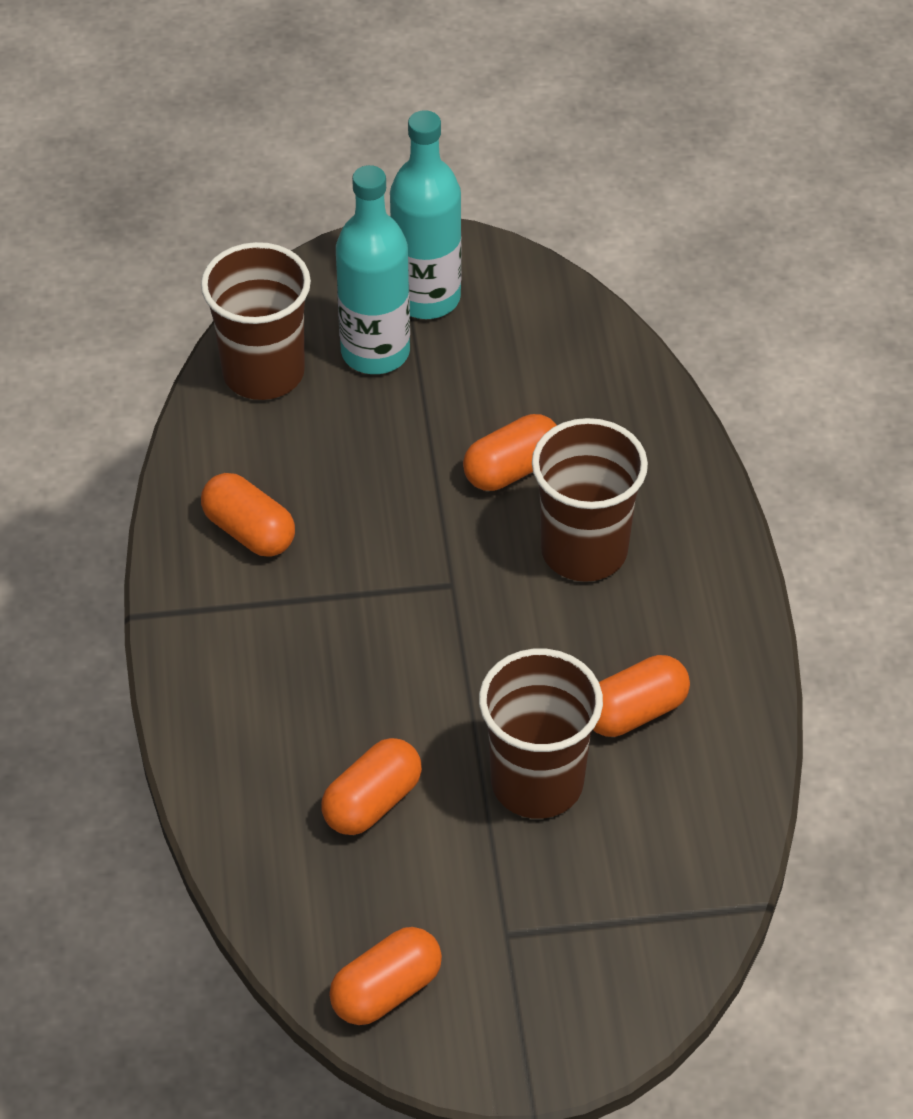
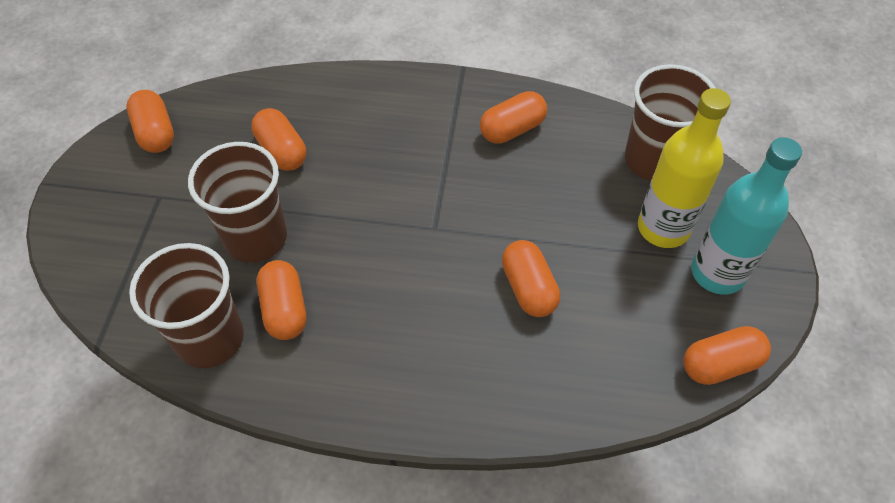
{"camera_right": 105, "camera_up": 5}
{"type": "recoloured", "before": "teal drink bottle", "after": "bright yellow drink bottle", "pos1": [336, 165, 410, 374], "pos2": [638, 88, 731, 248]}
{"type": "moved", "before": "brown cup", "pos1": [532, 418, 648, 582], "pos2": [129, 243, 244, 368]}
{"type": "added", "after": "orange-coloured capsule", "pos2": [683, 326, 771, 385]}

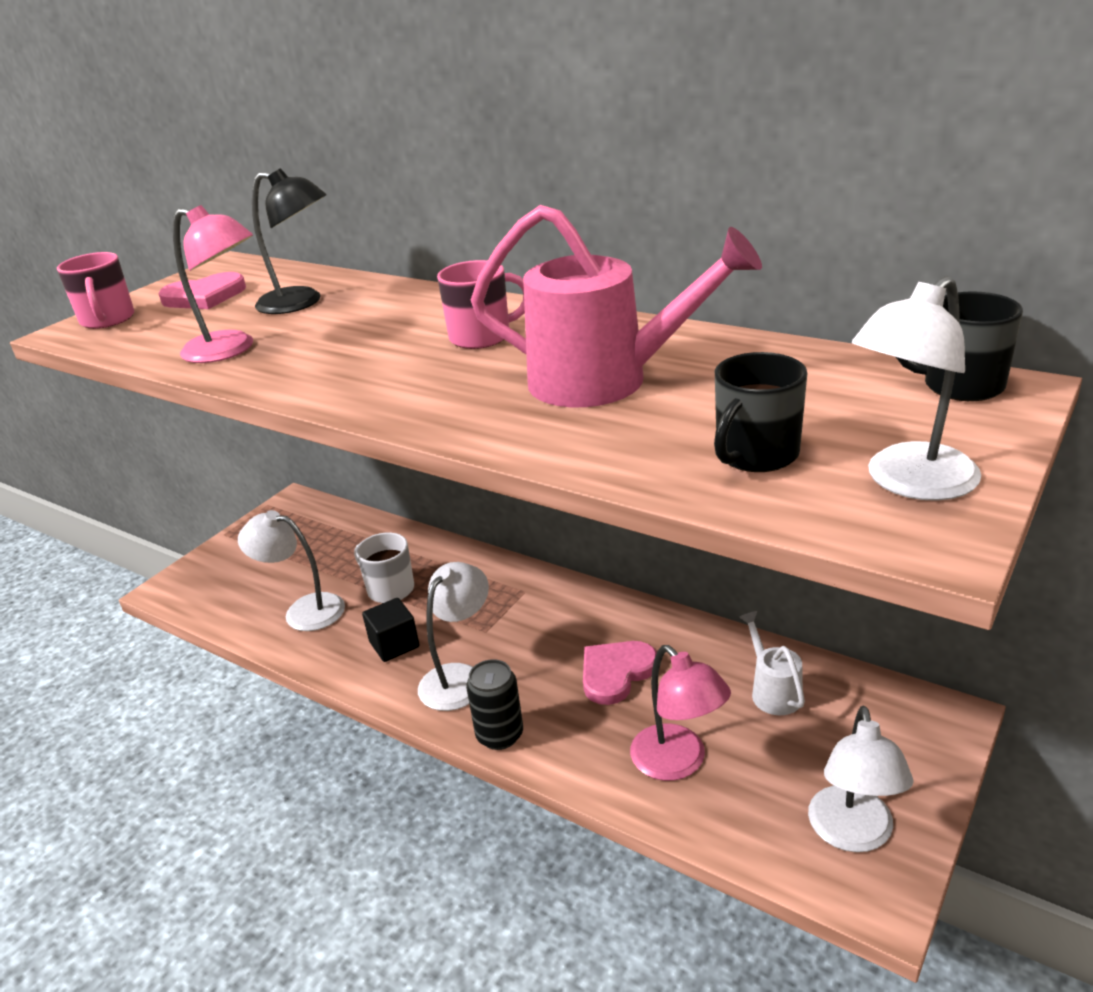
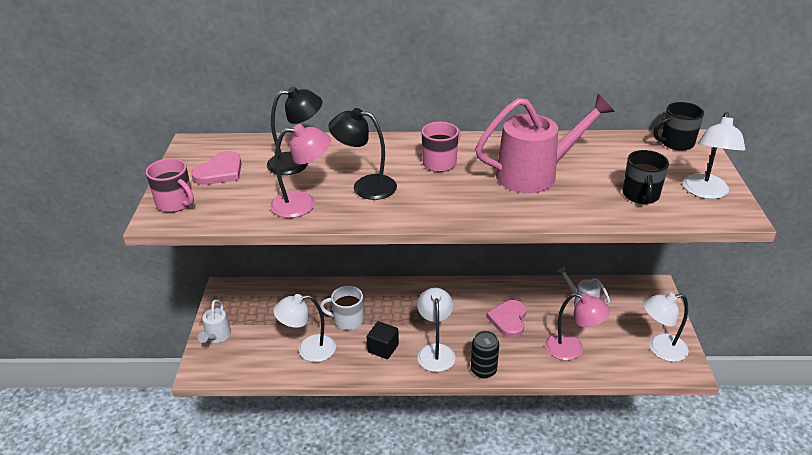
{"camera_right": -35, "camera_up": 5}
{"type": "turned", "before": "white desk lamp", "pos1": [808, 706, 914, 852], "pos2": [643, 293, 689, 362], "turn": 105}
{"type": "added", "after": "black desk lamp", "pos2": [328, 108, 397, 200]}
{"type": "added", "after": "white watering pot", "pos2": [198, 300, 231, 343]}

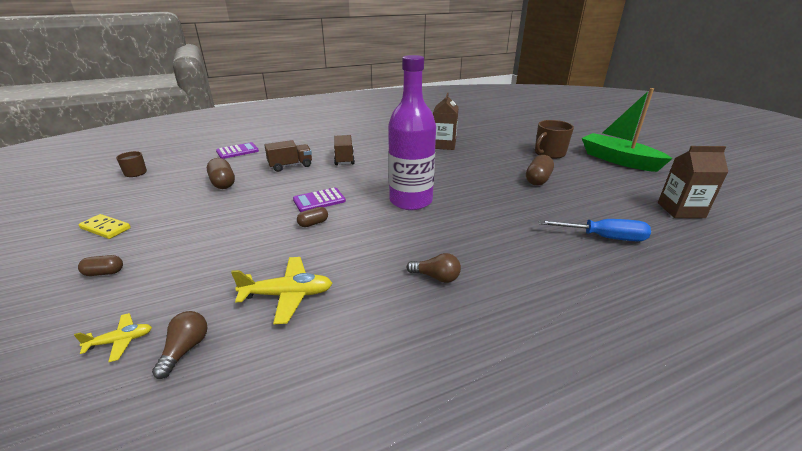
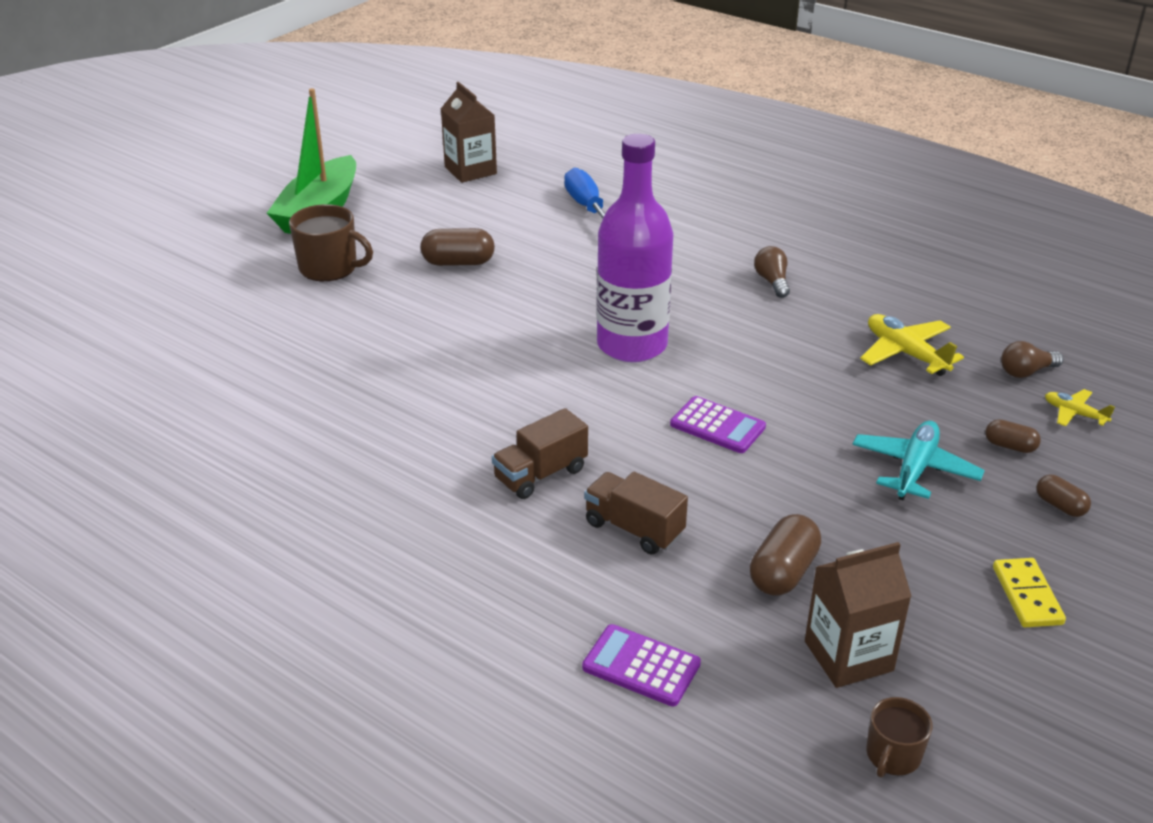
{"camera_right": -120, "camera_up": 5}
{"type": "moved", "before": "brown carton", "pos1": [433, 93, 459, 150], "pos2": [805, 542, 912, 688]}
{"type": "moved", "before": "brown capsule", "pos1": [297, 207, 328, 227], "pos2": [985, 419, 1041, 453]}
{"type": "added", "after": "teal toy plane", "pos2": [853, 421, 985, 501]}

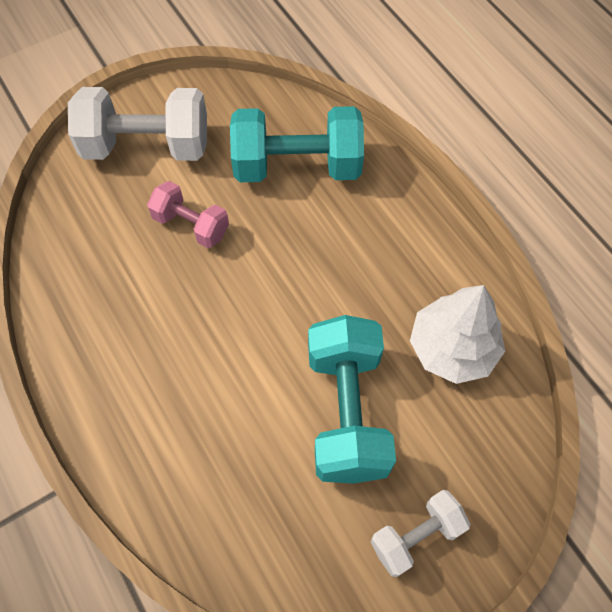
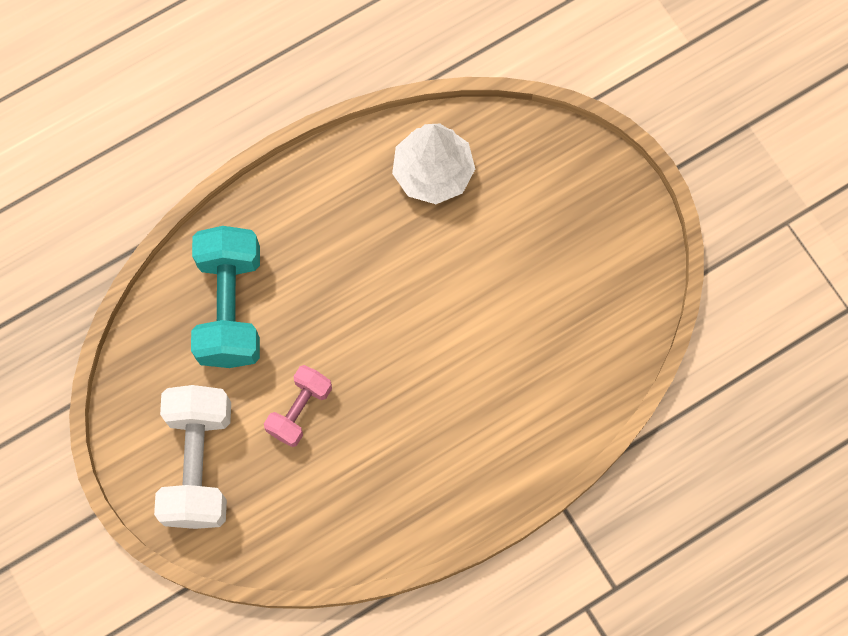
{"camera_right": -90, "camera_up": 10}
{"type": "removed", "before": "teal free weight", "pos1": [308, 315, 396, 484]}
{"type": "removed", "before": "white free weight", "pos1": [371, 490, 470, 577]}

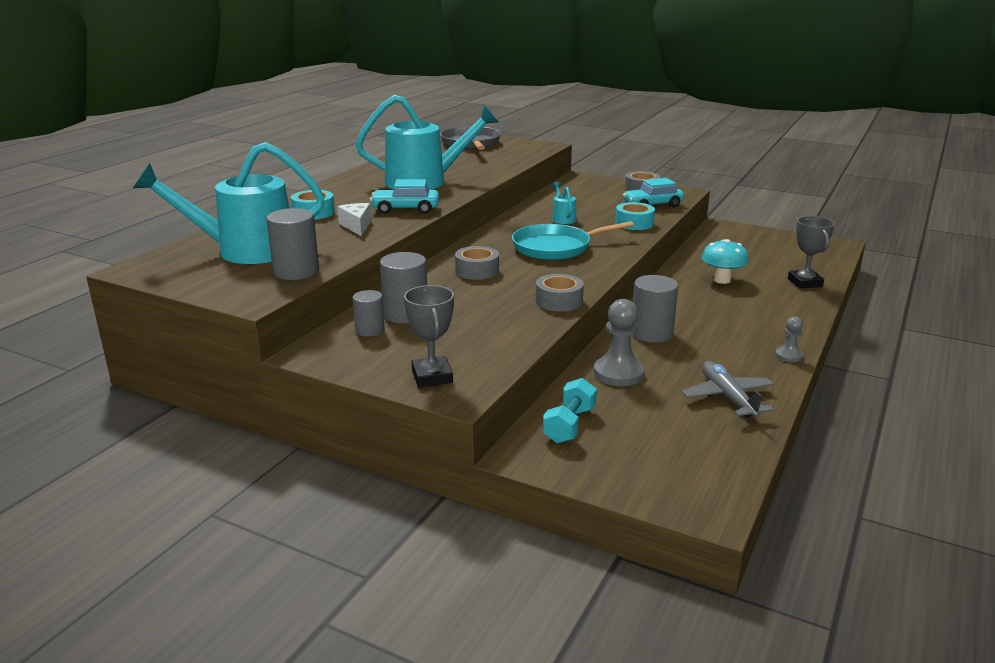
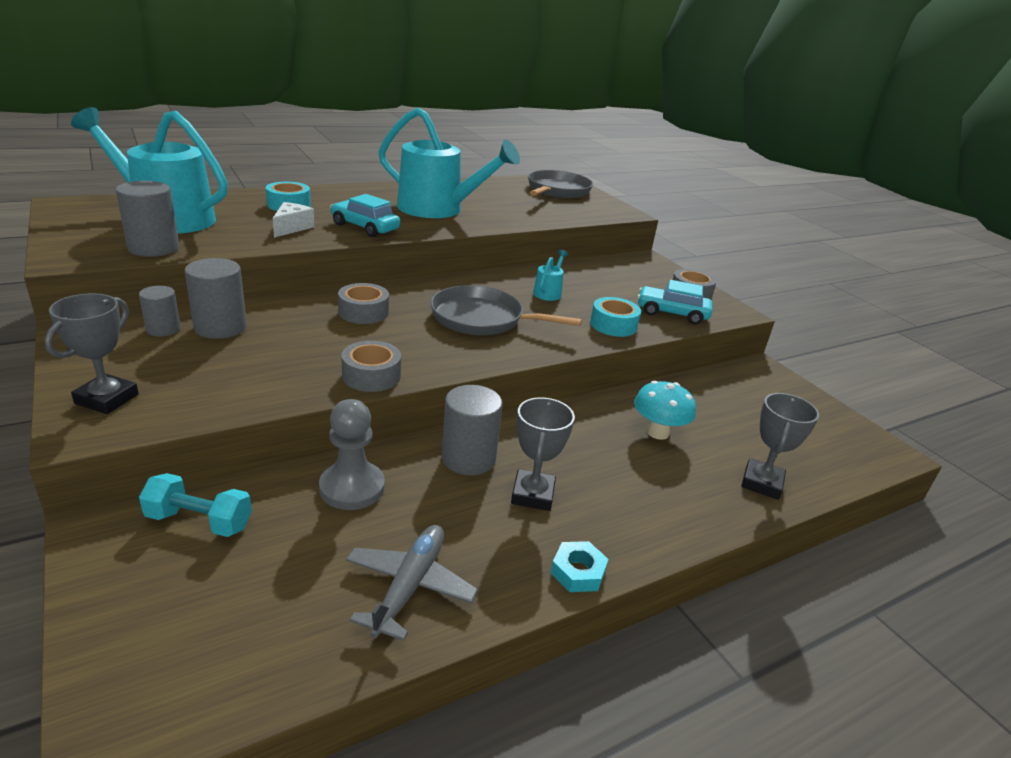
{"camera_right": 30, "camera_up": 5}
{"type": "recoloured", "before": "teal frying pan", "after": "grey frying pan", "pos1": [512, 221, 634, 260], "pos2": [430, 285, 582, 335]}
{"type": "replaced", "before": "grey game pawn", "after": "teal hexagon nut", "pos1": [775, 316, 803, 362], "pos2": [551, 541, 609, 592]}
{"type": "turned", "before": "teal free weight", "pos1": [543, 378, 597, 443], "pos2": [139, 473, 252, 537], "turn": 45}
{"type": "added", "after": "grey award cup", "pos2": [511, 397, 575, 511]}

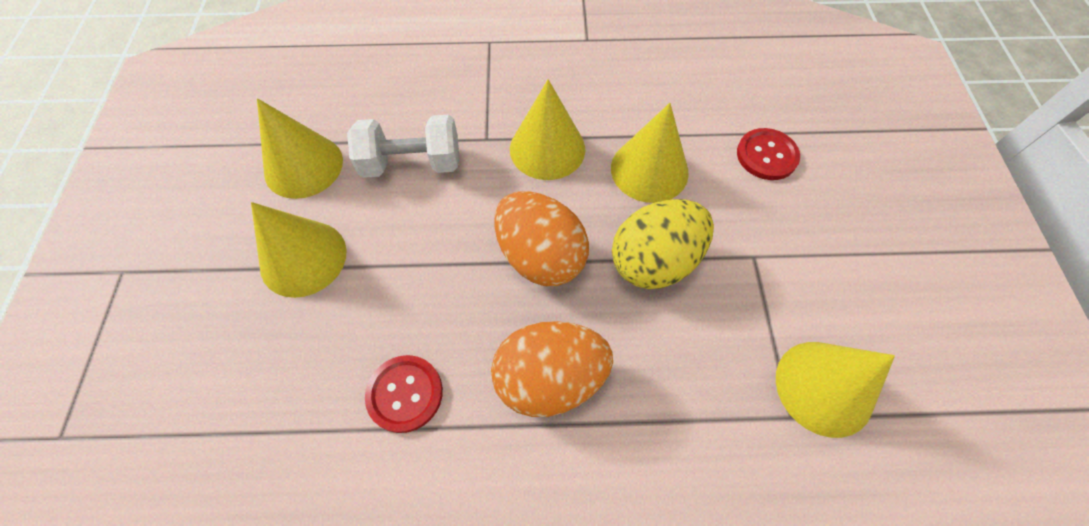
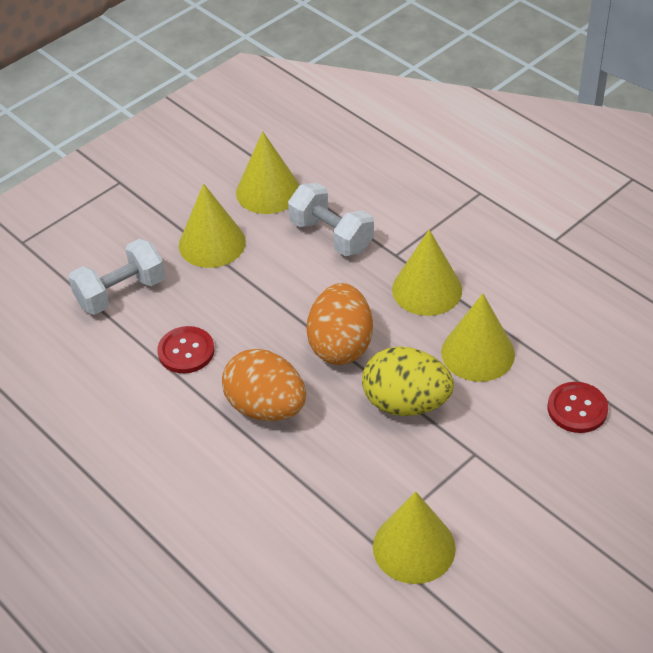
{"camera_right": 50, "camera_up": -15}
{"type": "added", "after": "white free weight", "pos2": [68, 239, 165, 315]}

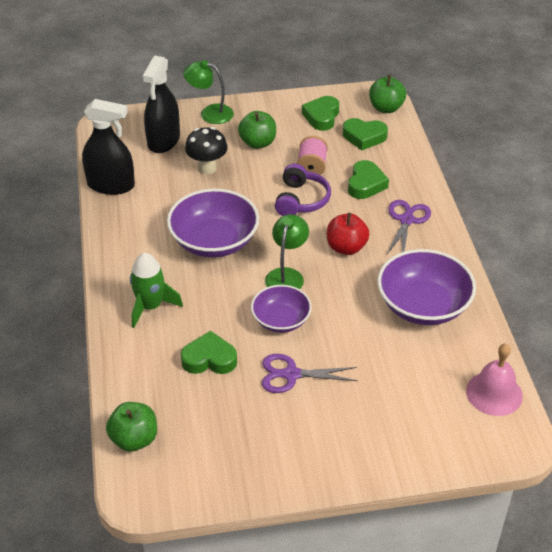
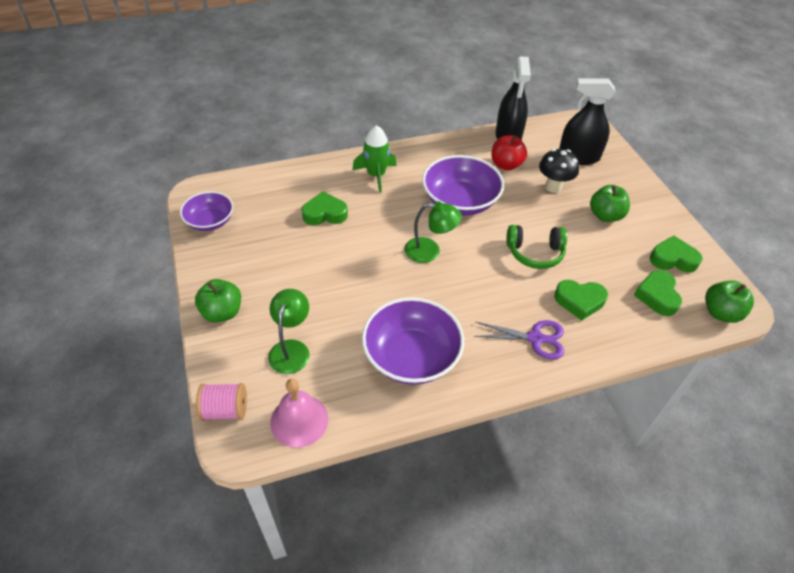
{"camera_right": 80, "camera_up": 5}
{"type": "moved", "before": "green desk lamp", "pos1": [183, 60, 234, 124], "pos2": [268, 289, 310, 374]}
{"type": "moved", "before": "rosy spool", "pos1": [297, 136, 328, 175], "pos2": [196, 383, 247, 421]}
{"type": "recoloured", "before": "purple over-ear headphones", "after": "green over-ear headphones", "pos1": [275, 164, 331, 216], "pos2": [506, 225, 567, 269]}
{"type": "moved", "before": "crimson apple", "pos1": [327, 213, 370, 255], "pos2": [491, 135, 527, 171]}
{"type": "moved", "before": "purple bowl", "pos1": [251, 285, 312, 333], "pos2": [180, 191, 233, 231]}
{"type": "turned", "before": "green heart", "pos1": [181, 331, 237, 374], "pos2": [302, 192, 348, 225], "turn": -90}
{"type": "removed", "before": "purple pair of scissors", "pos1": [262, 354, 358, 393]}
{"type": "moved", "before": "green apple", "pos1": [106, 402, 157, 452], "pos2": [195, 279, 241, 323]}

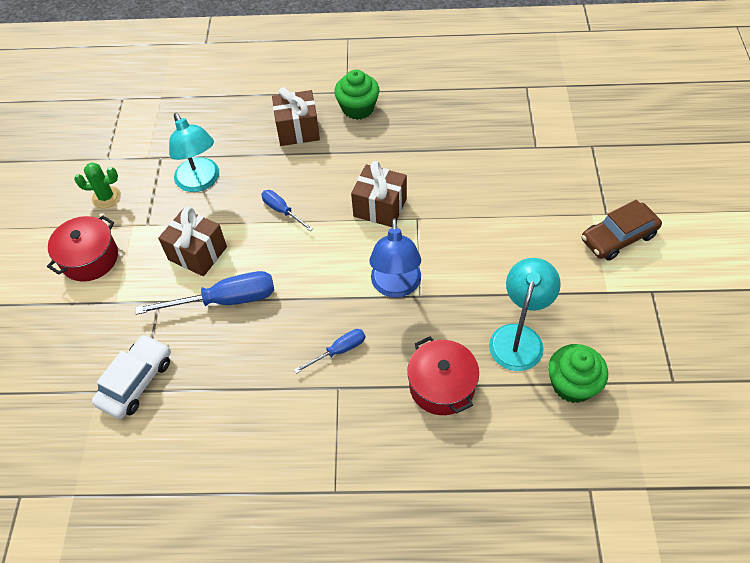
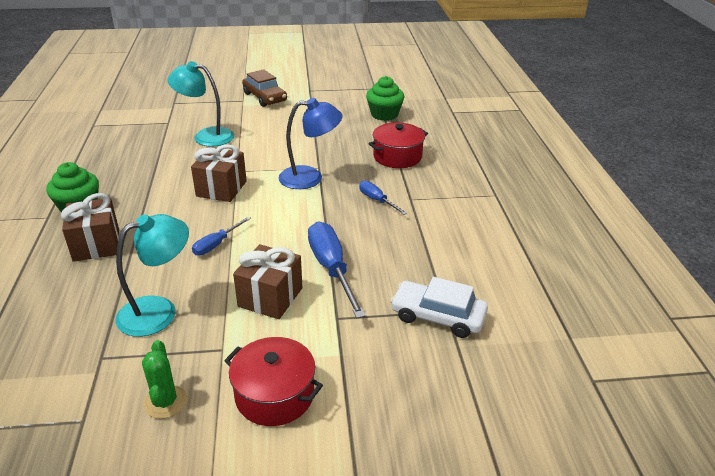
{"camera_right": -100, "camera_up": -20}
{"type": "moved", "before": "teal desk lamp", "pos1": [489, 258, 561, 371], "pos2": [167, 61, 234, 147]}

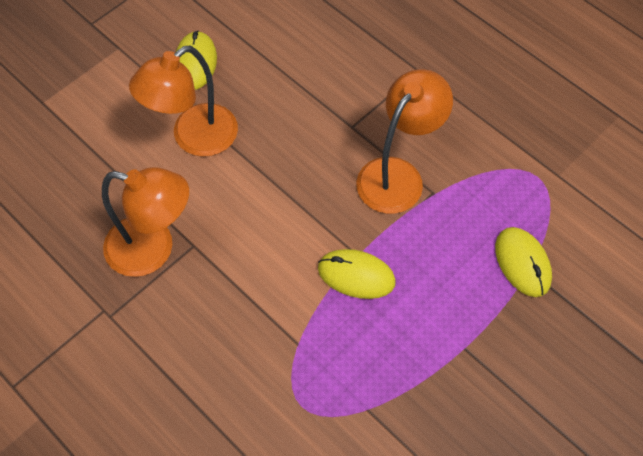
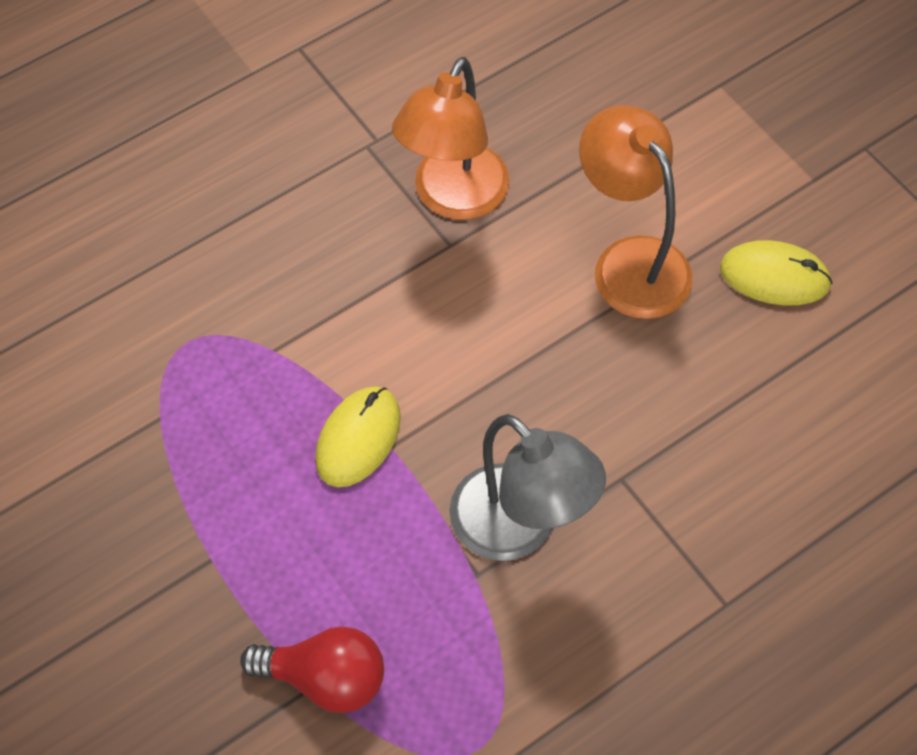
{"camera_right": 100, "camera_up": 0}
{"type": "recoloured", "before": "orange-coloured desk lamp", "after": "grey desk lamp", "pos1": [356, 69, 453, 214], "pos2": [449, 414, 606, 561]}
{"type": "replaced", "before": "bright yellow mouse", "after": "crimson light bulb", "pos1": [495, 227, 552, 297], "pos2": [240, 626, 384, 713]}

